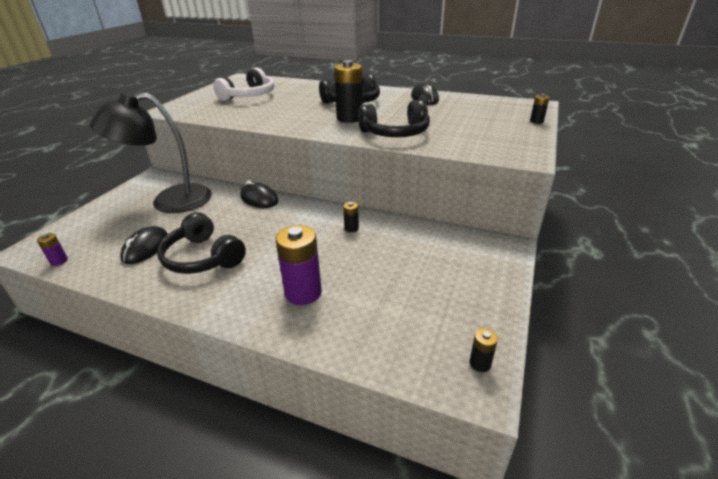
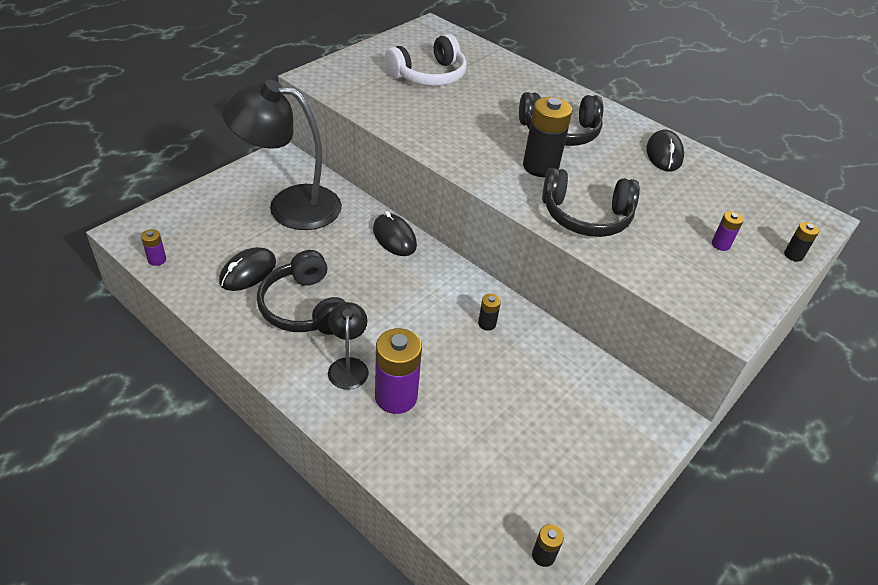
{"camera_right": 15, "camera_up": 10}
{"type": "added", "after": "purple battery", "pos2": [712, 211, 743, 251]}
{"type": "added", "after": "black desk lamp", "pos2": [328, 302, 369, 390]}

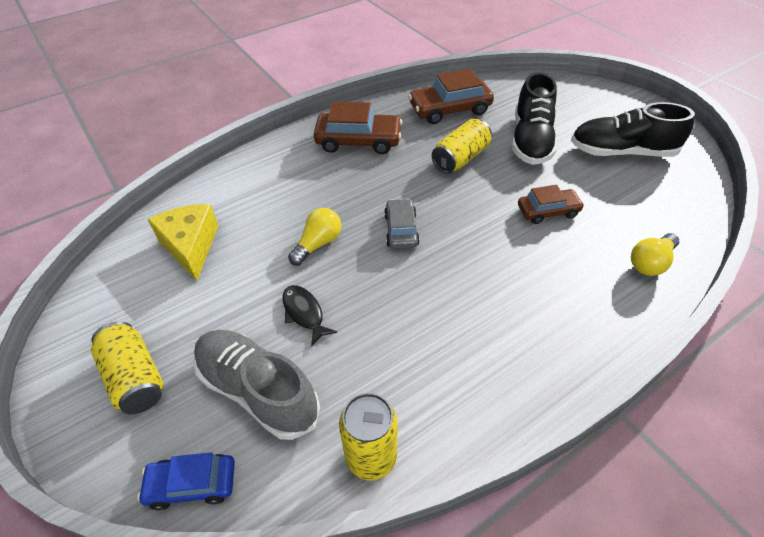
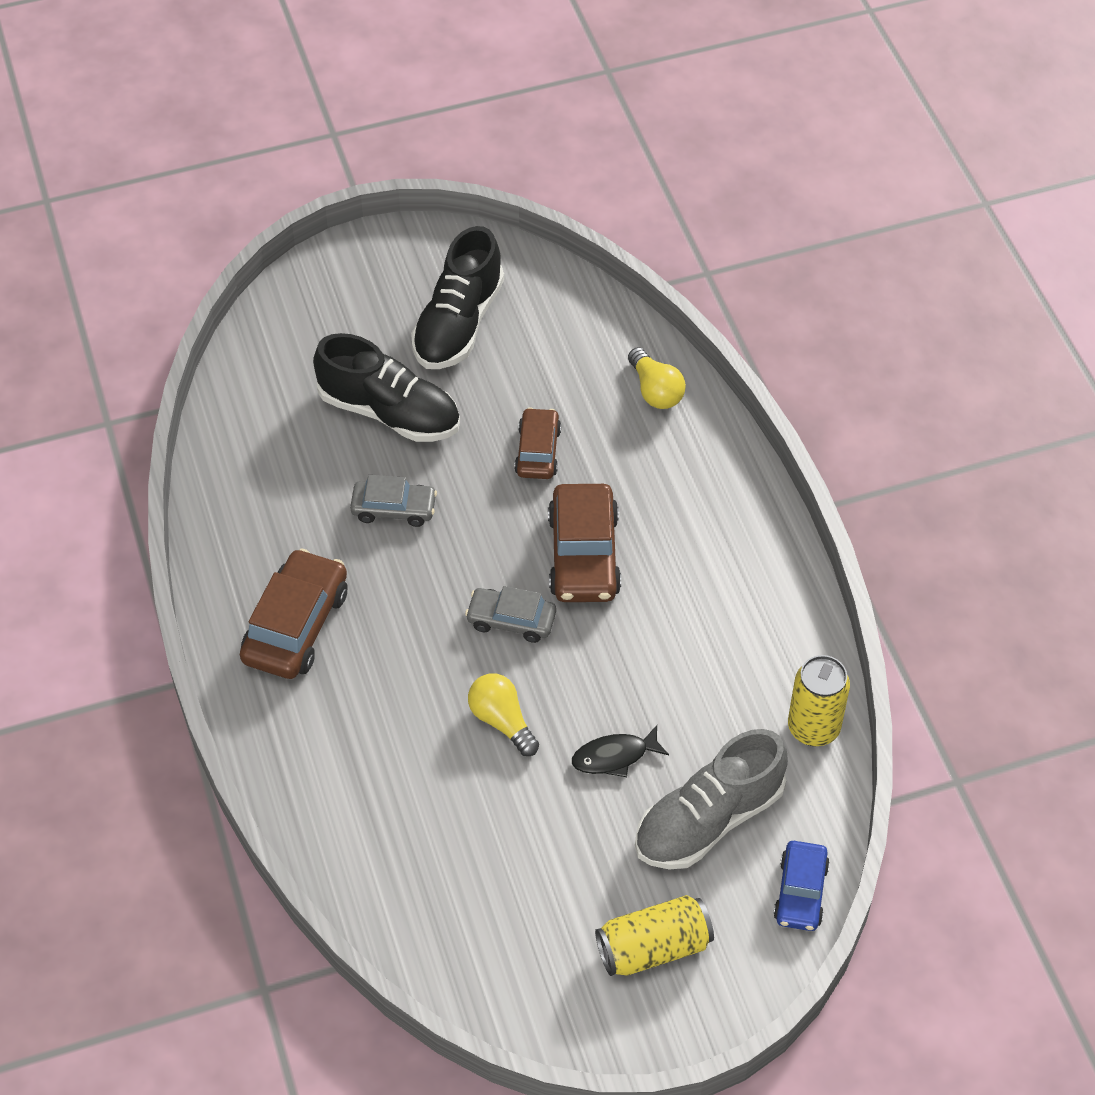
{"camera_right": -75, "camera_up": 5}
{"type": "moved", "before": "brown car", "pos1": [408, 68, 494, 124], "pos2": [548, 484, 621, 602]}
{"type": "replaced", "before": "bright yellow can", "after": "grey car", "pos1": [432, 119, 492, 173], "pos2": [350, 475, 437, 527]}
{"type": "removed", "before": "bright yellow cheese wedge", "pos1": [148, 204, 218, 281]}

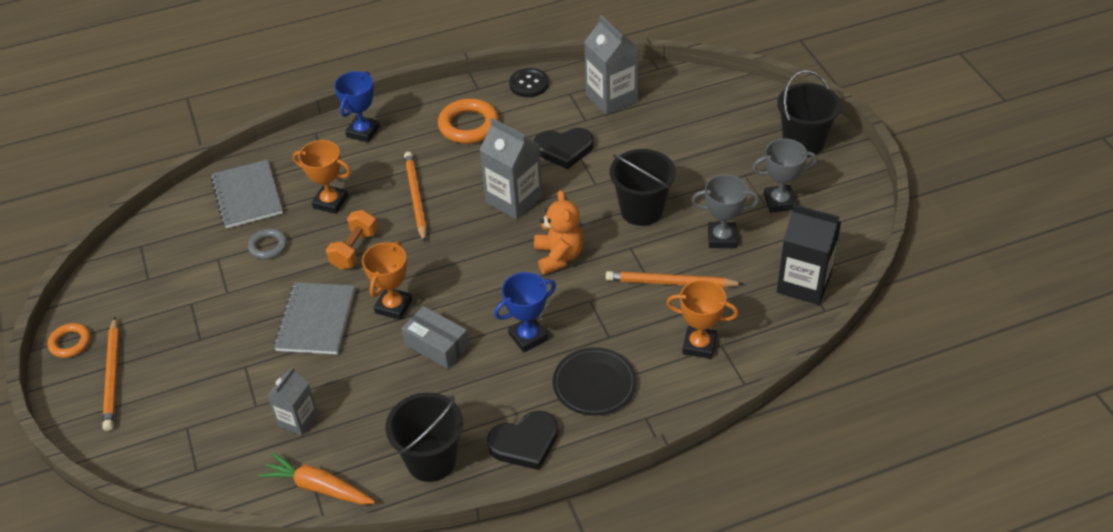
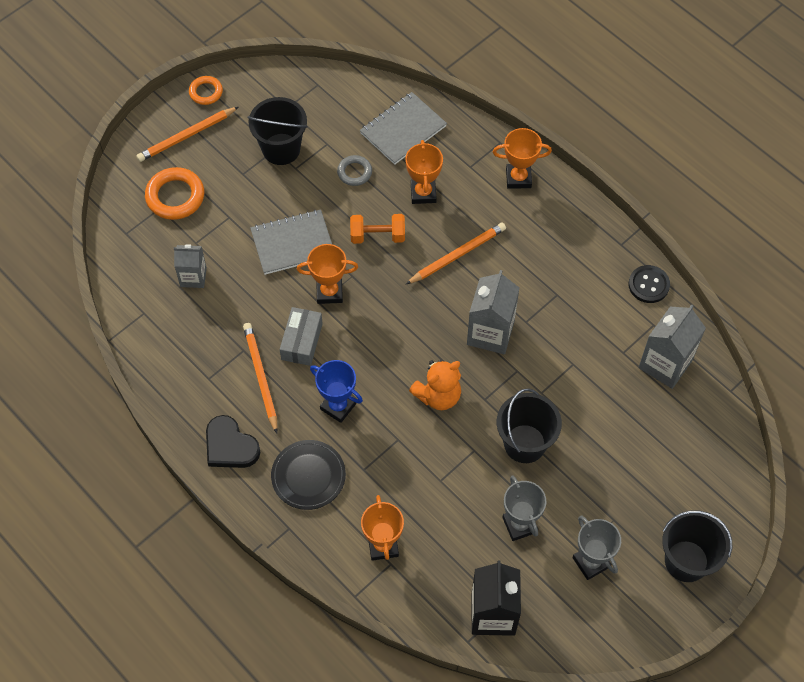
{"camera_right": 65, "camera_up": 15}
{"type": "recoloured", "before": "blue award cup", "after": "orange-coloured award cup", "pos1": [334, 71, 380, 143], "pos2": [493, 128, 552, 189]}
{"type": "moved", "before": "orange-coloured ring", "pos1": [438, 98, 499, 144], "pos2": [145, 167, 204, 220]}
{"type": "removed", "before": "black heart", "pos1": [534, 128, 594, 169]}
{"type": "moved", "before": "orange-coloured pencil", "pos1": [606, 271, 744, 288], "pos2": [243, 323, 278, 434]}
{"type": "moved", "before": "black pail", "pos1": [386, 392, 463, 482], "pos2": [248, 97, 307, 165]}
{"type": "removed", "before": "orange-coloured toy carrot", "pos1": [258, 453, 375, 504]}

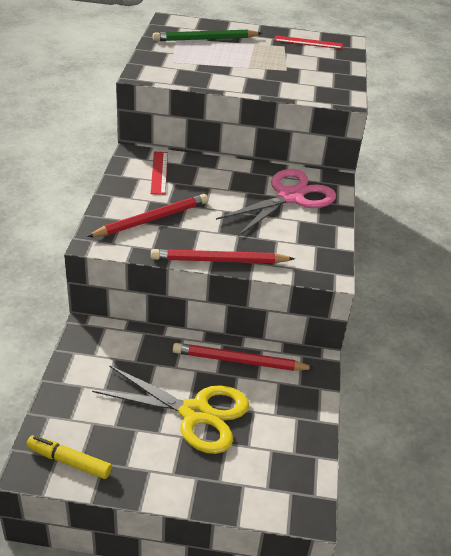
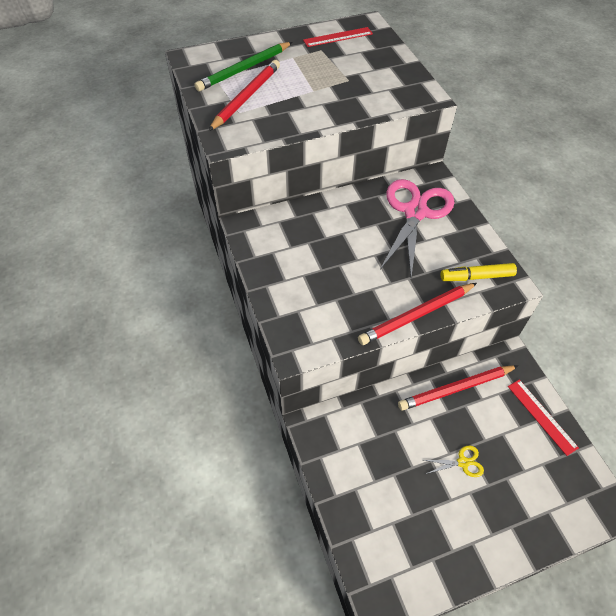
{"camera_right": -25, "camera_up": 15}
{"type": "moved", "before": "crimson ruler", "pos1": [150, 152, 168, 195], "pos2": [508, 380, 579, 456]}
{"type": "moved", "before": "crimson pencil", "pos1": [87, 194, 208, 237], "pos2": [208, 60, 280, 131]}
{"type": "resized", "before": "bright yellow pair of scissors", "pos1": [92, 365, 249, 454], "pos2": [424, 446, 484, 477], "scale": 0.41}
{"type": "moved", "before": "bright yellow felt pen", "pos1": [26, 435, 112, 479], "pos2": [441, 263, 517, 281]}

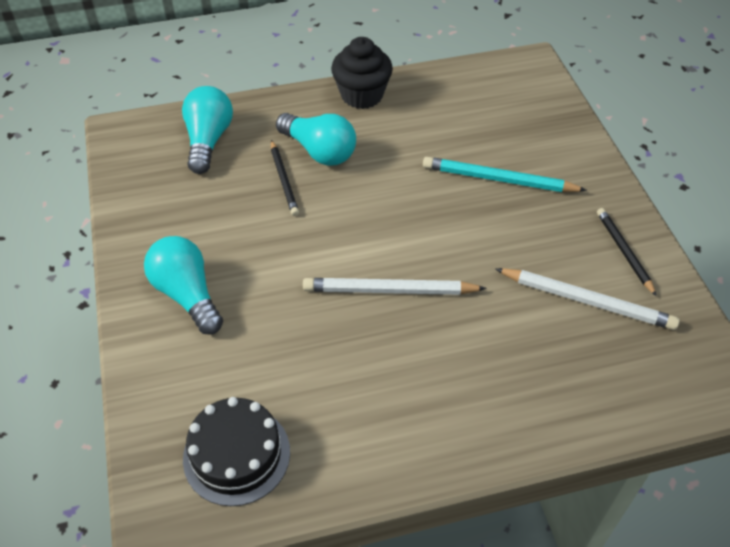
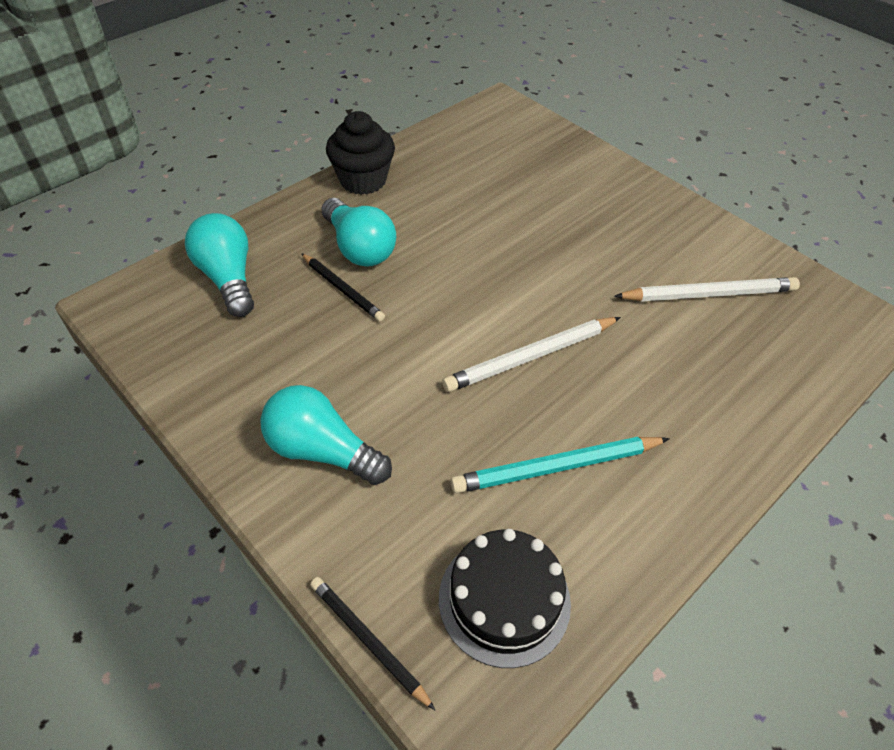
{"camera_right": -30, "camera_up": 0}
{"type": "turned", "before": "teal light bulb", "pos1": [276, 113, 356, 166], "pos2": [322, 198, 396, 267], "turn": 45}
{"type": "moved", "before": "teal pencil", "pos1": [423, 157, 587, 192], "pos2": [450, 437, 670, 493]}
{"type": "moved", "before": "black pencil", "pos1": [597, 208, 656, 296], "pos2": [310, 577, 435, 710]}

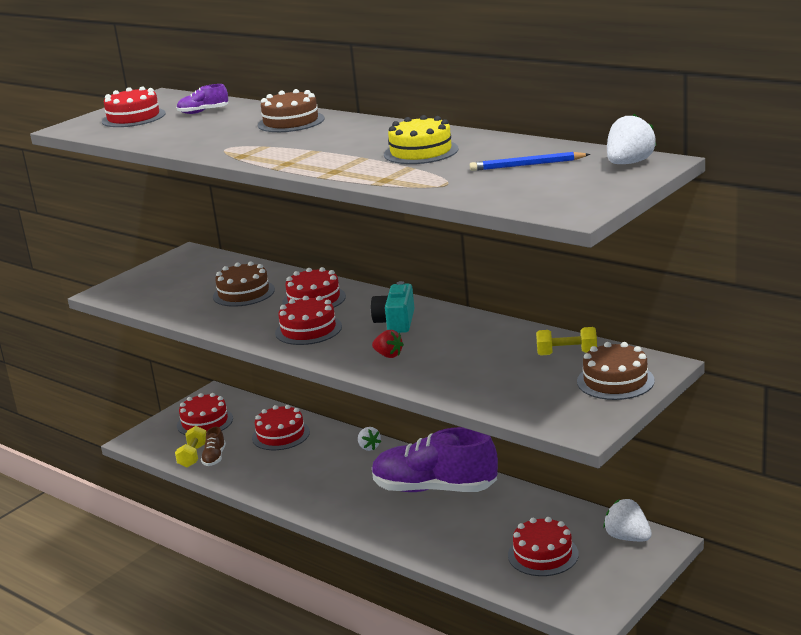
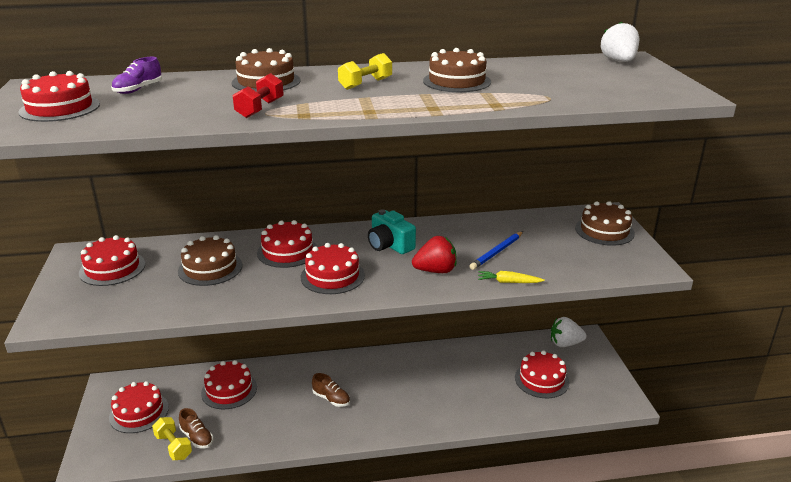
{"camera_right": -50, "camera_up": 5}
{"type": "recoloured", "before": "bright yellow gateau", "after": "brown gateau", "pos1": [384, 115, 458, 164], "pos2": [423, 48, 491, 92]}
{"type": "moved", "before": "blue pencil", "pos1": [470, 152, 590, 171], "pos2": [469, 232, 523, 270]}
{"type": "moved", "before": "bright yellow free weight", "pos1": [536, 327, 597, 356], "pos2": [338, 53, 392, 90]}
{"type": "resized", "before": "crimson toy strawberry", "pos1": [372, 330, 404, 358], "pos2": [412, 236, 457, 273], "scale": 1.51}
{"type": "removed", "before": "white toy strawberry", "pos1": [358, 427, 381, 451]}
{"type": "removed", "before": "purple sneaker", "pos1": [372, 427, 498, 492]}
{"type": "added", "after": "crimson free weight", "pos2": [233, 73, 284, 118]}
{"type": "added", "after": "crimson gateau", "pos2": [79, 235, 145, 286]}
{"type": "added", "after": "bright yellow toy carrot", "pos2": [478, 271, 545, 283]}
{"type": "added", "after": "brown sneaker", "pos2": [312, 373, 350, 407]}

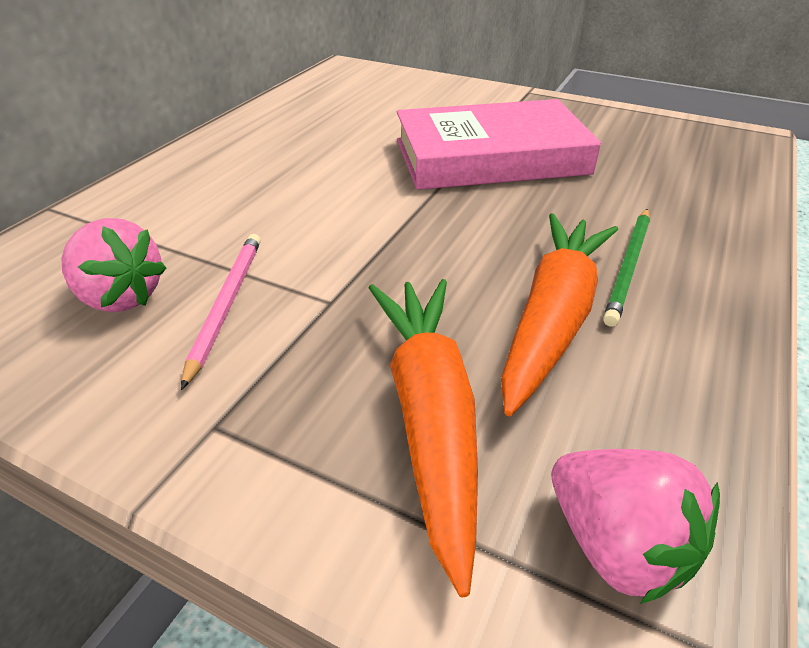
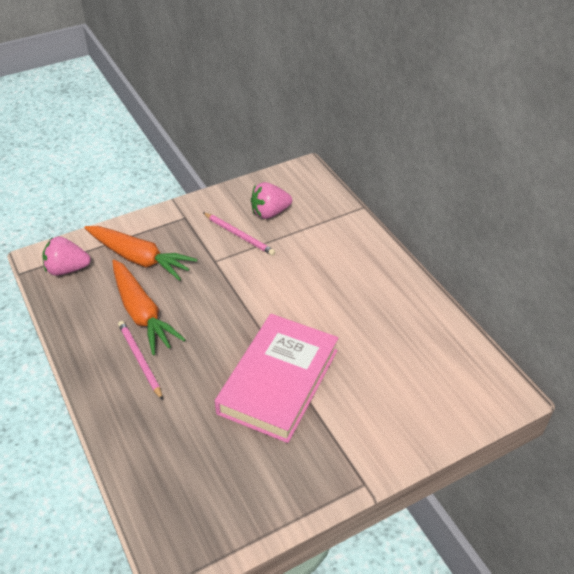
{"camera_right": 125, "camera_up": 5}
{"type": "recoloured", "before": "green pencil", "after": "rosy pencil", "pos1": [603, 209, 650, 327], "pos2": [118, 321, 163, 400]}

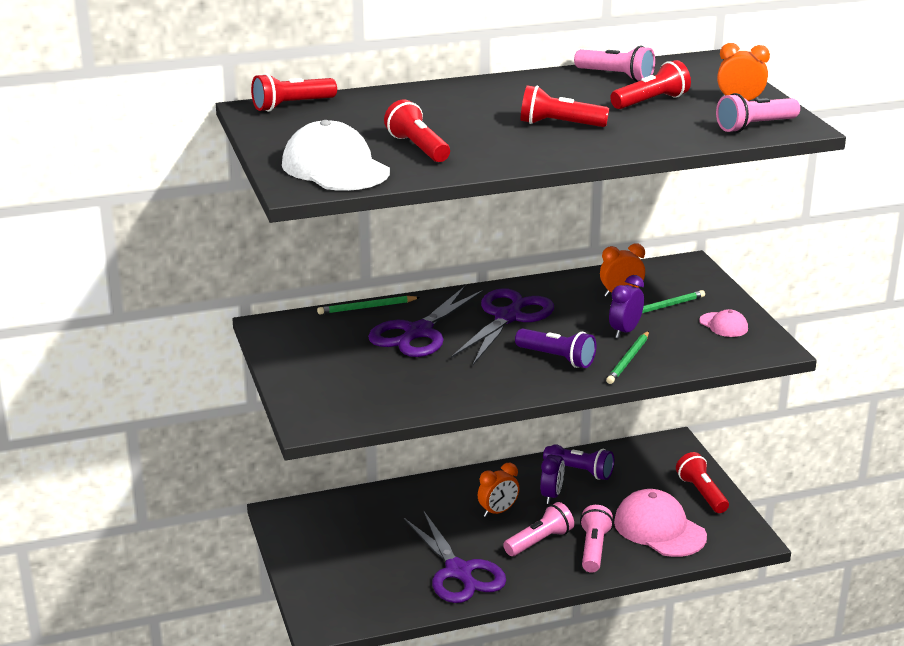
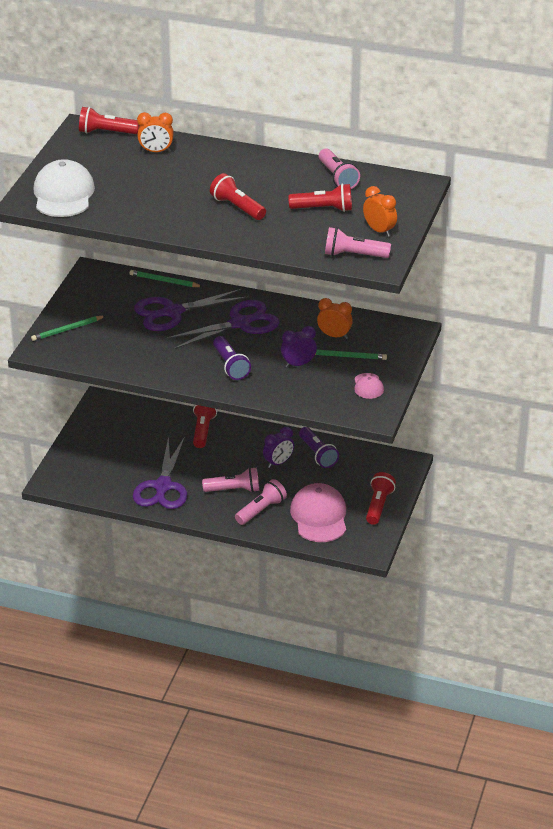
{"camera_right": 35, "camera_up": 10}
{"type": "moved", "before": "crimson flashlight", "pos1": [384, 99, 450, 162], "pos2": [193, 405, 217, 448]}
{"type": "moved", "before": "green pencil", "pos1": [606, 331, 649, 384], "pos2": [31, 316, 105, 341]}
{"type": "moved", "before": "orange-coloured bedside clock", "pos1": [478, 463, 519, 517], "pos2": [137, 112, 174, 152]}

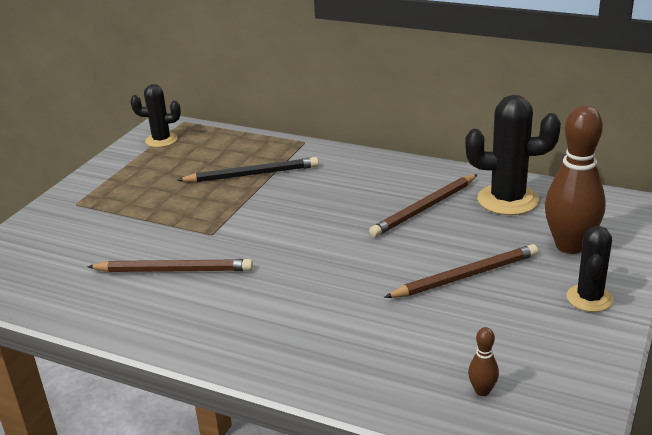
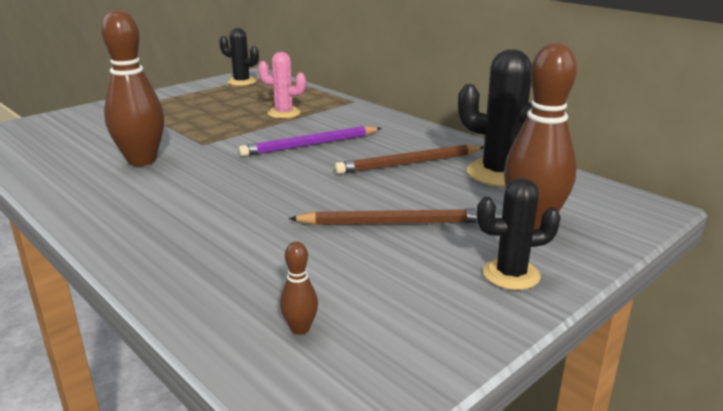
{"camera_right": 20, "camera_up": -5}
{"type": "replaced", "before": "black pencil", "after": "rosy prickly plant", "pos1": [177, 157, 319, 183], "pos2": [258, 52, 306, 119]}
{"type": "turned", "before": "black prickly plant", "pos1": [567, 226, 614, 312], "pos2": [477, 178, 561, 290], "turn": 45}
{"type": "replaced", "before": "brown pencil", "after": "brown tenpin", "pos1": [87, 259, 253, 272], "pos2": [101, 10, 164, 166]}
{"type": "added", "after": "purple pencil", "pos2": [238, 126, 382, 157]}

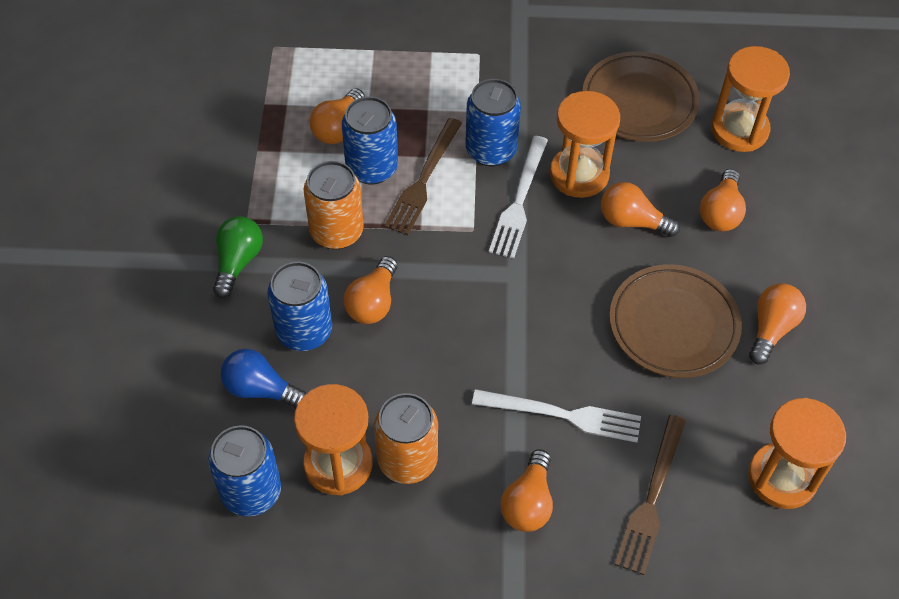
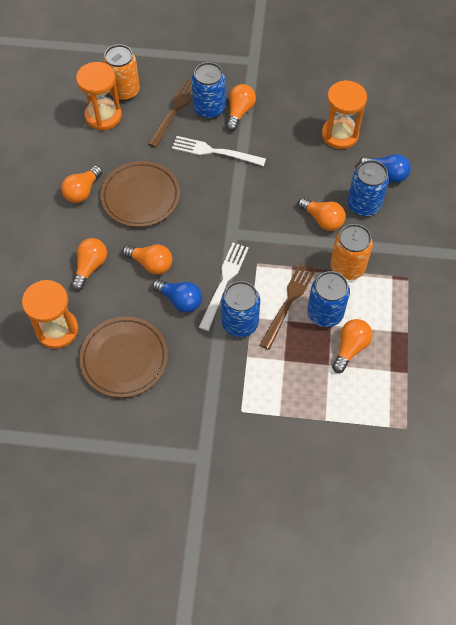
{"camera_right": -175, "camera_up": 5}
{"type": "replaced", "before": "orange-coloured sand timer", "after": "blue light bulb", "pos1": [550, 91, 620, 198], "pos2": [152, 279, 202, 313]}
{"type": "removed", "before": "green light bulb", "pos1": [213, 216, 263, 298]}
{"type": "turned", "before": "orange-coloured light bulb", "pos1": [344, 256, 398, 324], "pos2": [298, 198, 346, 231], "turn": 105}
{"type": "moved", "before": "orange-coloured can", "pos1": [374, 393, 438, 484], "pos2": [103, 44, 140, 101]}
{"type": "moved", "before": "blue can", "pos1": [208, 425, 281, 516], "pos2": [192, 62, 225, 119]}

